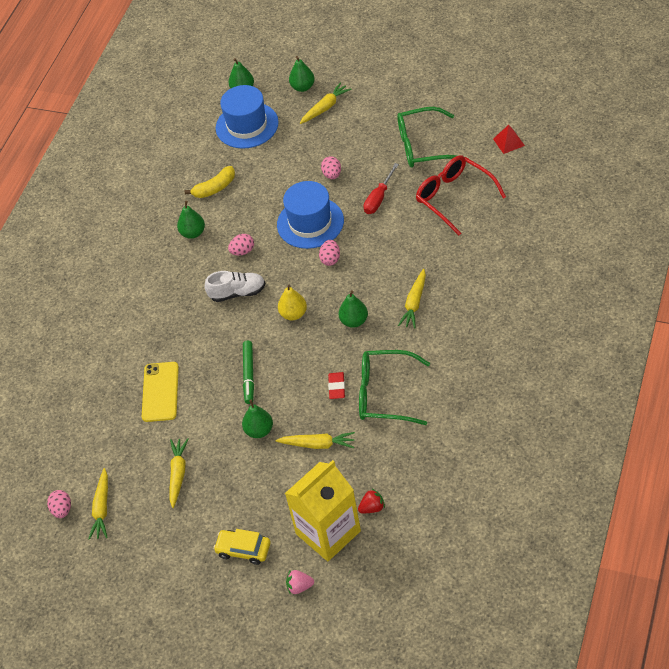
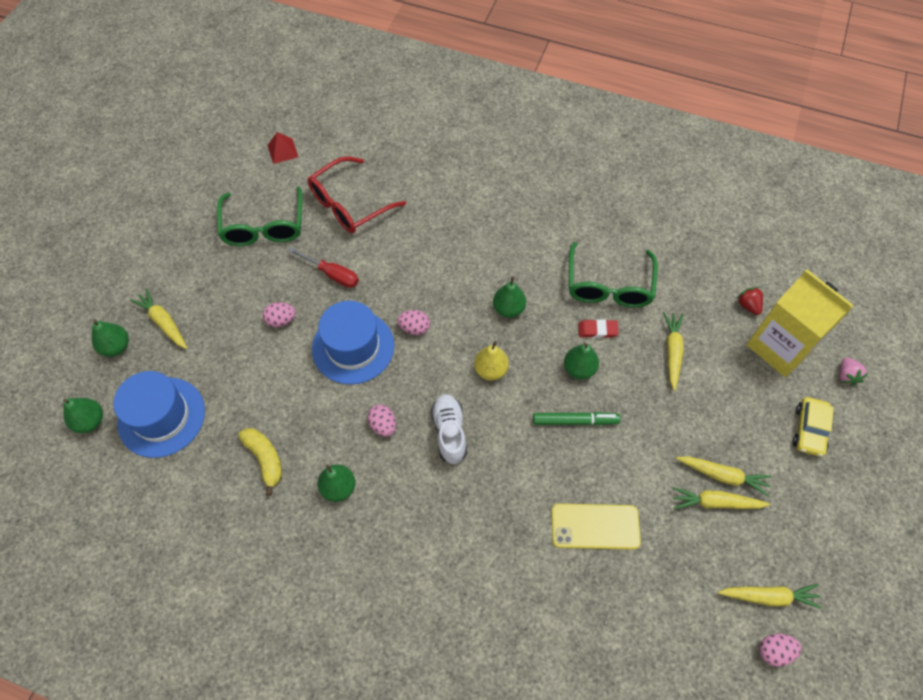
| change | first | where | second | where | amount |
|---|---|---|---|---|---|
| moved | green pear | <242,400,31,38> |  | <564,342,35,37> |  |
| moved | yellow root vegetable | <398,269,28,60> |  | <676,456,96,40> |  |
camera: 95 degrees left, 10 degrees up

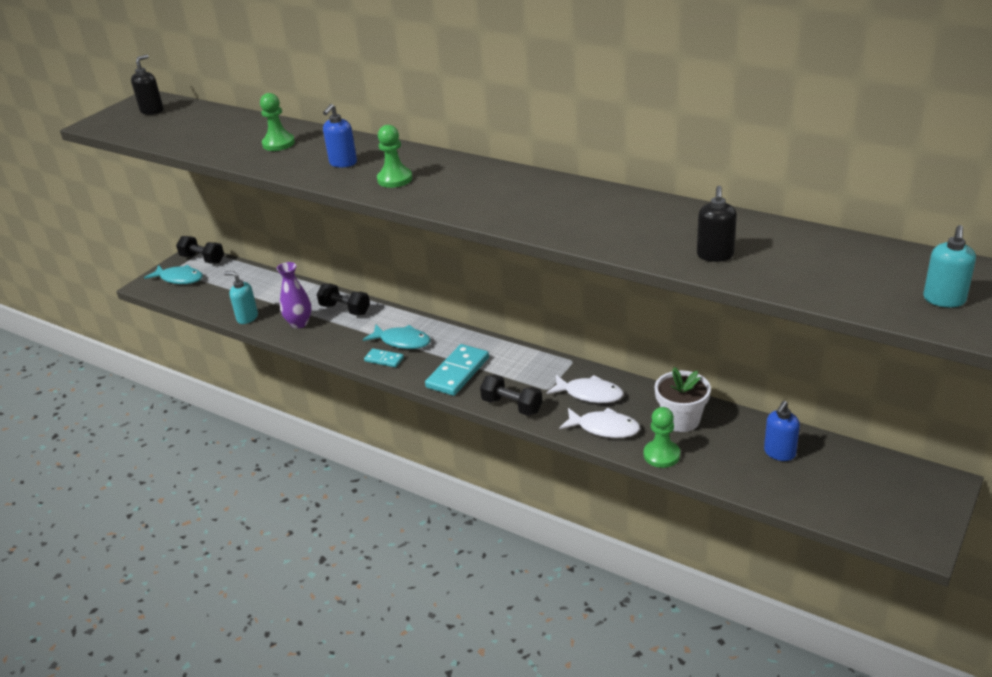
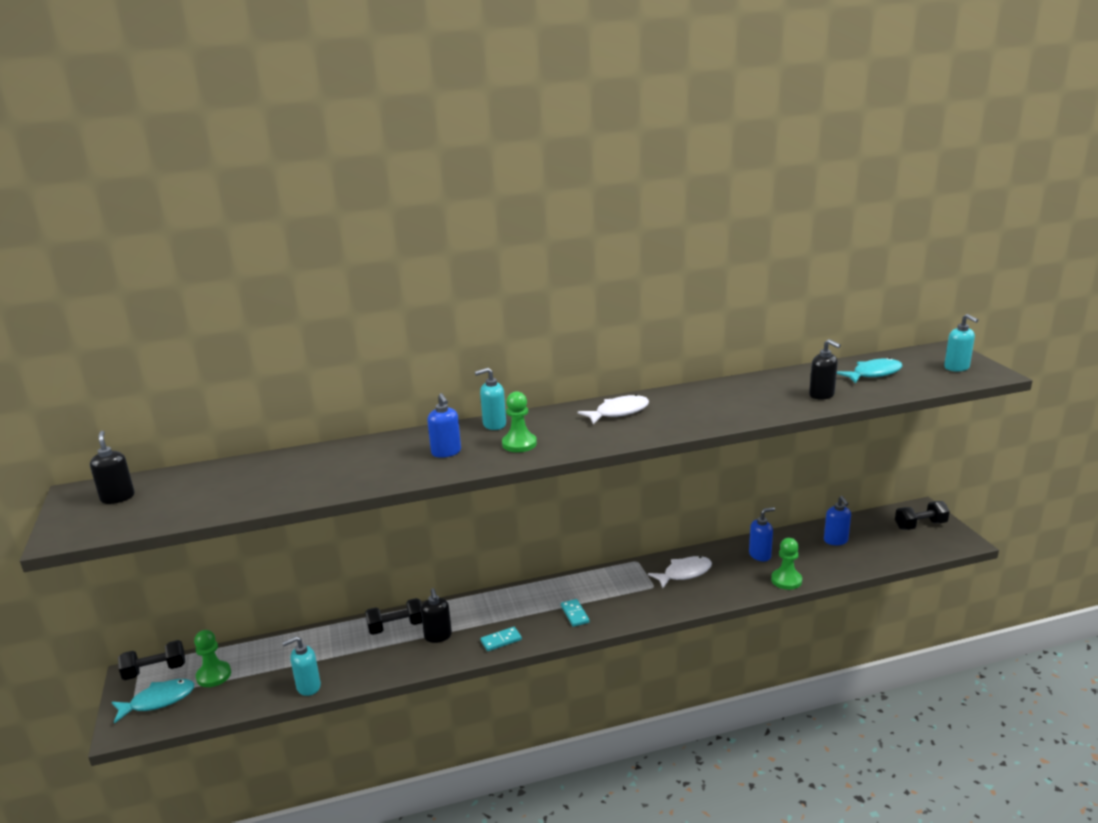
| change | first | where | second | where | amount |
|---|---|---|---|---|---|
| removed | purple vase | <277,262,34,66> |  |  |  |
| added |  |  | black pump bottle | <421,588,31,55> |  |
| added |  |  | aqua pump bottle | <475,368,31,62> |  |
| moved | green pawn | <260,93,35,58> |  | <194,630,37,57> |  |
| moved | aqua fish figure | <363,325,68,24> |  | <837,358,65,25> |  |
| moved | black hand weight | <480,374,62,42> |  | <895,501,55,29> |  |
| moved | snow-white fish figure | <559,408,81,30> |  | <578,394,71,30> |  |
| replaced | snow-white plant pot | <655,367,56,65> | blue pump bottle | <749,507,26,54> |  |
| resized | aqua domino piece | <425,344,64,52> |  | <561,599,29,28> | x0.54 |
camera: 50 degrees left, 10 degrees down

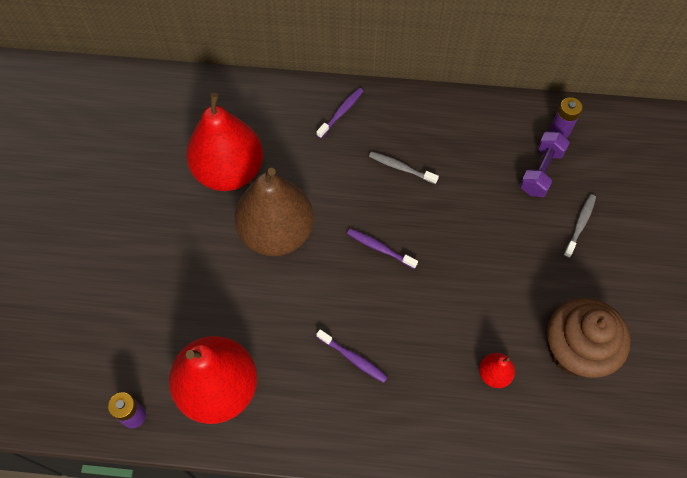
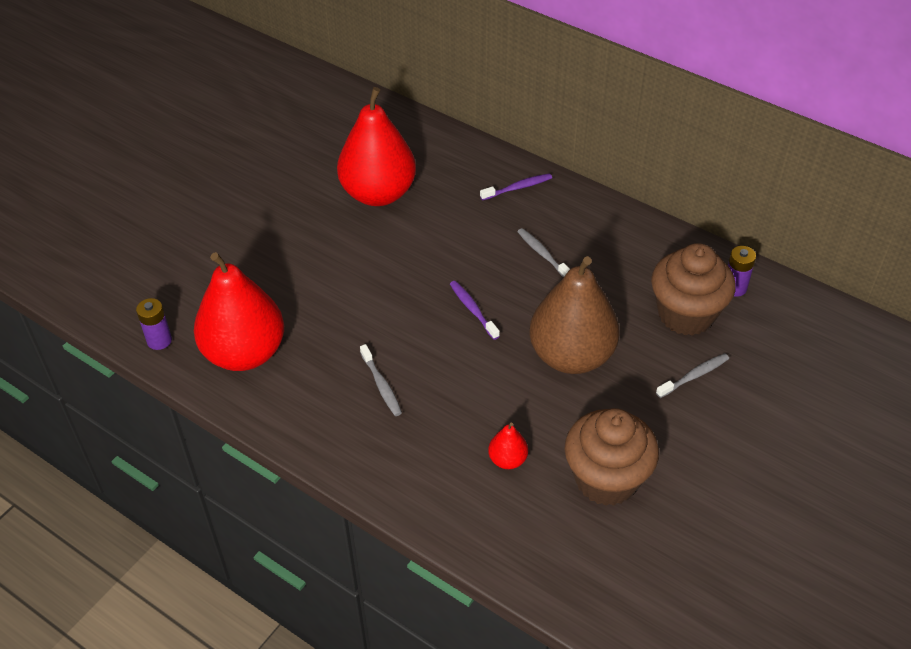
| change | first | where | second | where | amount |
|---|---|---|---|---|---|
| moved | dark brown pear | <234,168,80,88> |  | <529,256,91,118> |  |
| replaced | purple hand weight | <520,131,50,66> | dark brown fairy cake | <651,243,85,93> |  |
| recoloured | purple dental brush | <316,329,72,54> | ash-grey dental brush | <360,344,42,72> |  |
camera: 30 degrees right, 15 degrees down

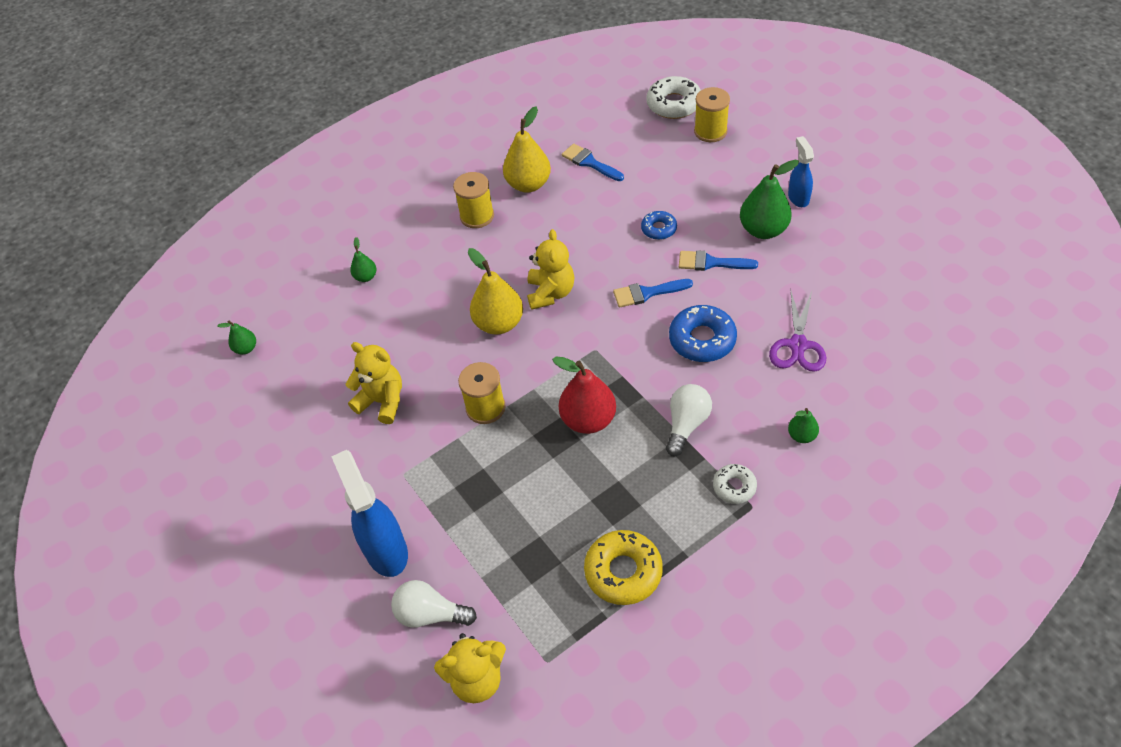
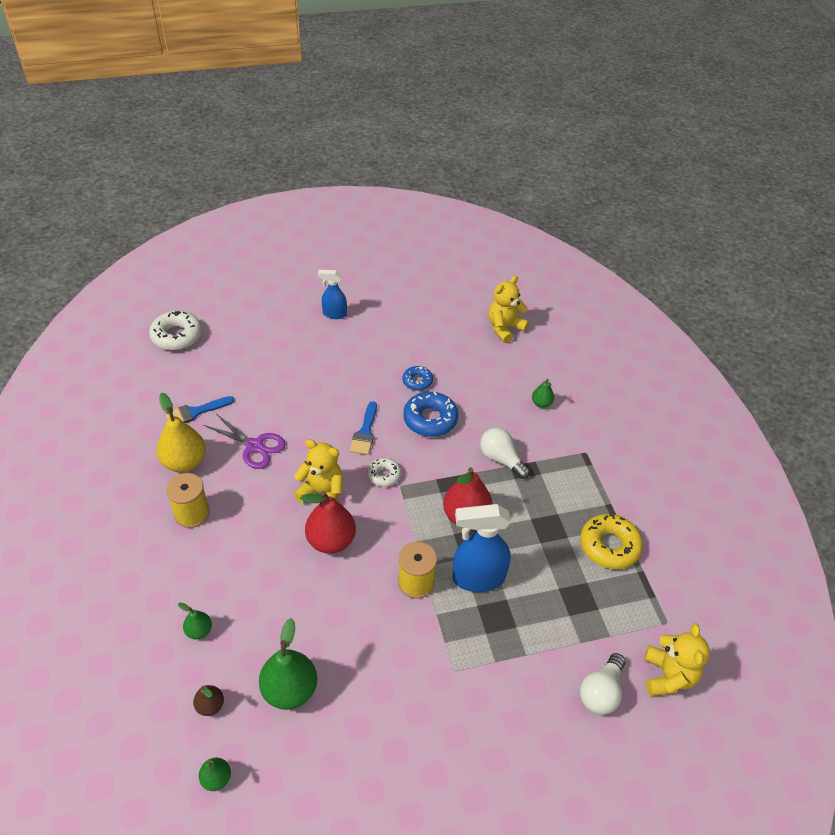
| change | first | where | second | where | amount |
|---|---|---|---|---|---|
| removed | blue paint brush | <679,250,79,21> |  |  |  |
| removed | yellow reel of thread | <694,87,36,55> |  |  |  |
| added |  |  | dark brown pear | <193,685,31,31> |  |
| moved | blue sprayer | <331,450,77,127> |  | <452,504,59,88> |  |
| moved | yellow stuffed bear | <346,342,56,82> |  | <489,276,40,67> |  |
| moved | blue doughnut | <641,211,36,29> |  | <403,366,30,25> |  |
| moved | snow-white doughnut | <713,464,44,40> |  | <367,458,34,29> |  |
| moved | green pear | <740,159,59,80> |  | <259,618,58,92> |  |
| moved | purple pair of scissors | <769,289,57,83> |  | <203,414,83,55> |  |
| recoloured | yellow pear | <468,248,55,87> | red pear | <300,491,56,63> |  |
camera: 75 degrees left, 5 degrees down

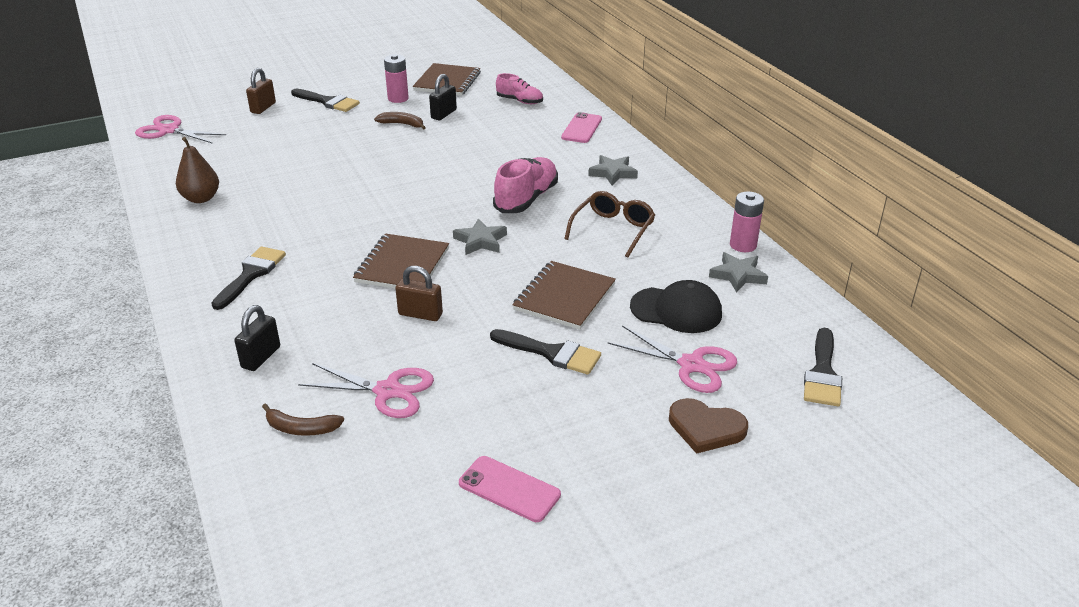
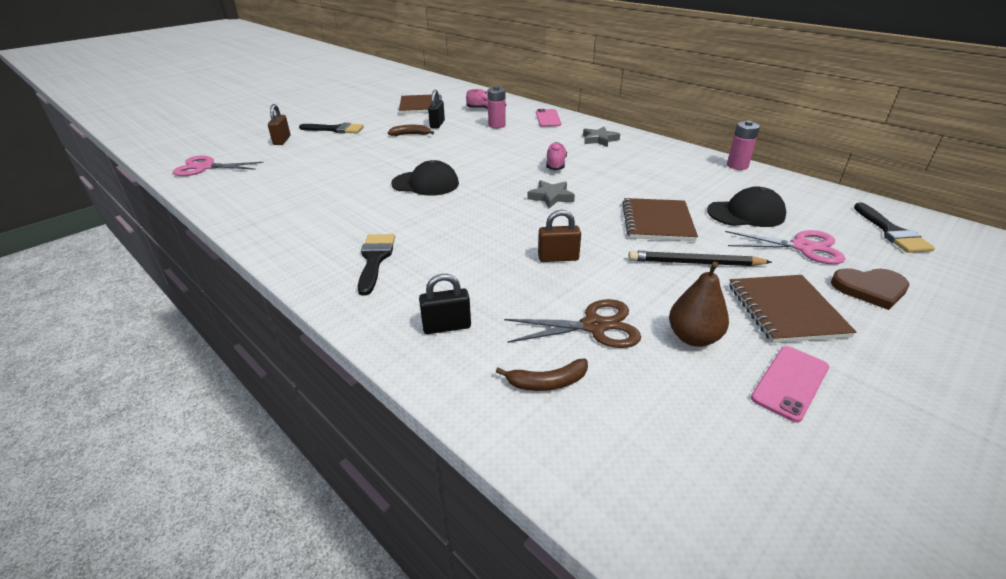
| change | first | where | second | where | amount |
|---|---|---|---|---|---|
| removed | dark brown spectacles | <564,191,91,66> |  |  |  |
| removed | ash-grey star | <709,252,59,41> |  |  |  |
| added |  |  | black baseball cap | <391,160,68,36> |  |
| moved | dark brown pear | <176,137,43,66> |  | <669,262,60,85> |  |
| moved | dark brown exercise book | <353,234,96,55> |  | <729,275,127,68> |  |
| moved | rose-pink AA battery | <384,54,25,49> |  | <487,86,19,42> |  |
| replaced | black paint brush | <490,329,111,46> | black pencil | <628,251,144,15> |  |
| recoloured | rose-pink pair of scissors | <298,363,136,55> | dark brown pair of scissors | <504,299,137,49> |  |
| turned | black small lock | <234,305,46,66> |  | <419,274,52,60> | 75 degrees clockwise |
| turned | rose-pink smartphone | <459,456,102,66> |  | <751,346,78,76> | 60 degrees counterclockwise |
| resized | rose-pink shoe | <493,157,65,56> |  | <546,142,21,28> | x0.63 |
camera: 20 degrees left, 0 degrees up

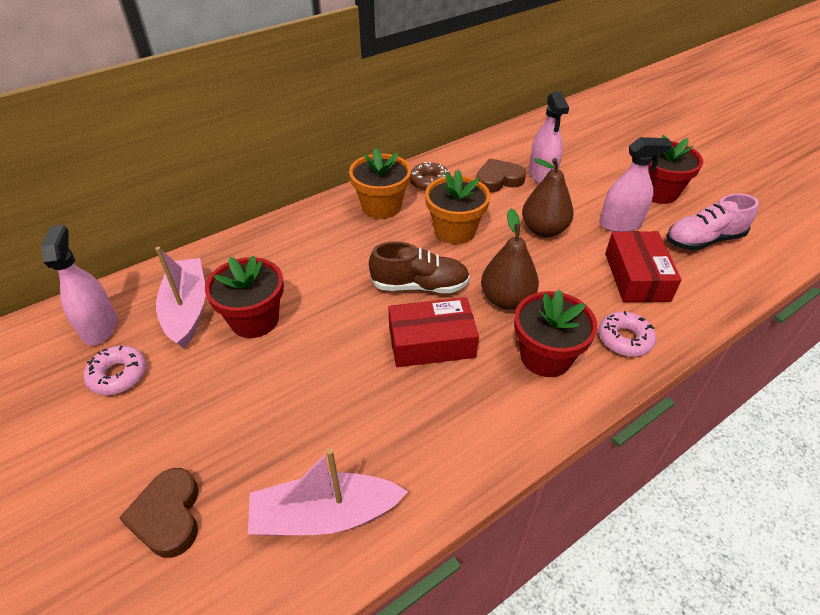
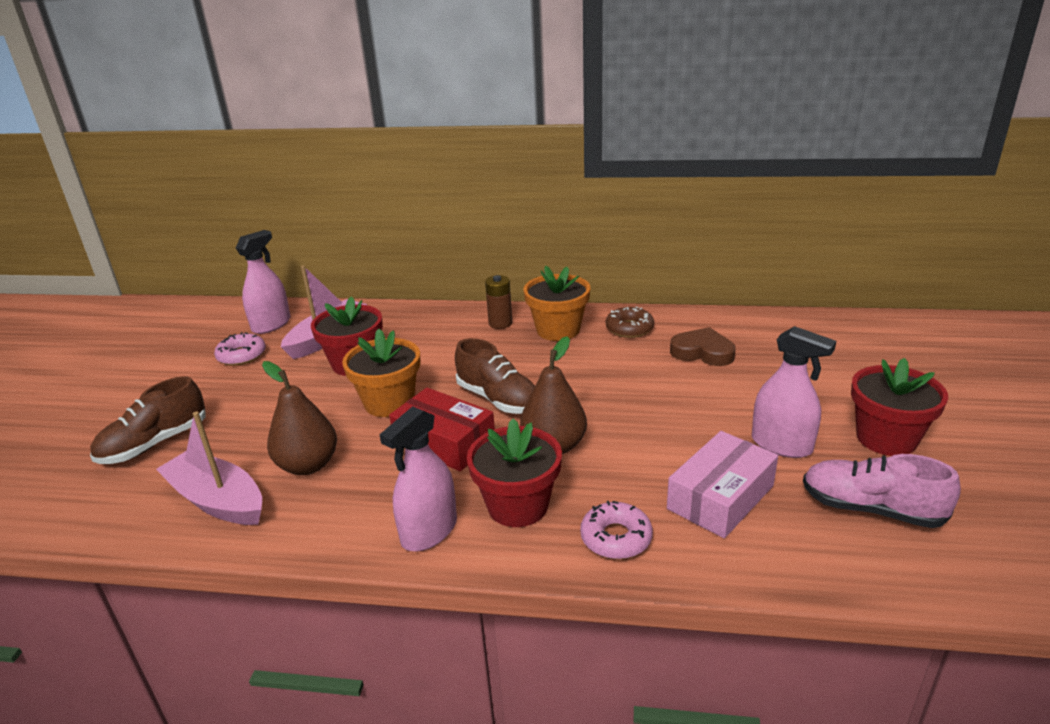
| change | first | where | second | where | amount |
|---|---|---|---|---|---|
| added |  |  | dark brown AA battery | <485,275,27,54> |  |
| moved | orange-coloured plant pot | <425,169,65,75> |  | <342,329,78,88> |  |
| moved | dark brown pear | <522,158,52,79> |  | <262,361,75,114> |  |
| moved | rose-pink sprayer | <529,91,40,93> |  | <379,406,78,146> |  |
| replaced | dark brown love heart | <119,468,80,90> | dark brown shoe | <90,376,115,88> |  |
| recoloured | red parcel | <605,231,77,71> | rose-pink parcel | <667,431,111,107> |  |
camera: 45 degrees right, 15 degrees down

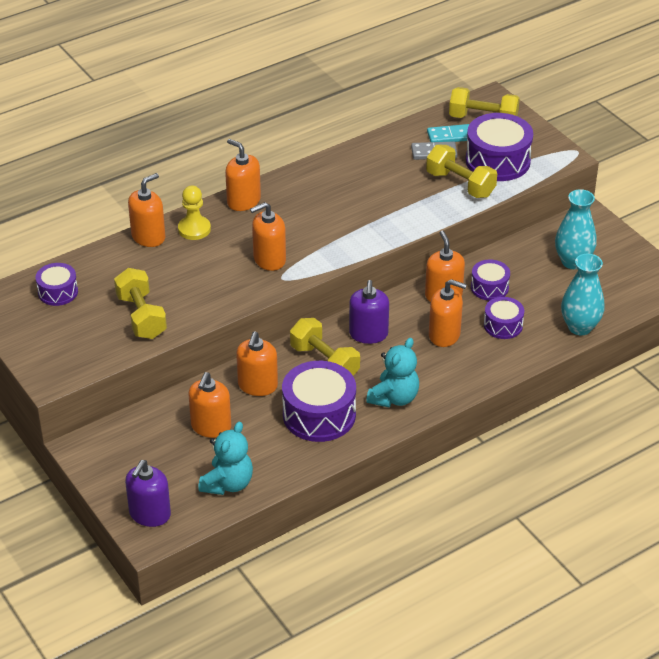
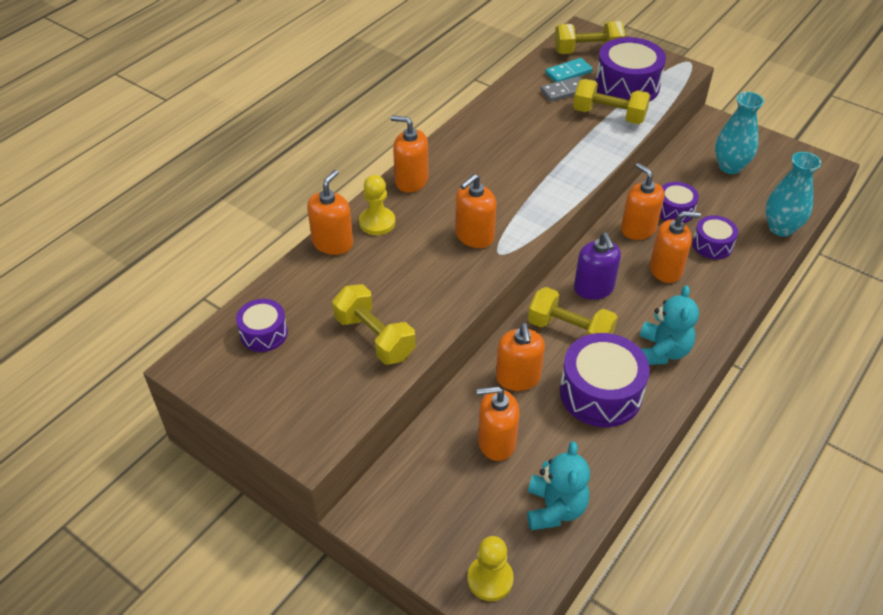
| change | first | where | second | where | amount |
|---|---|---|---|---|---|
| replaced | purple pump bottle | <125,460,46,67> | yellow pawn | <467,536,47,65> |  |
| turned | orange-coloured pump bottle | <188,372,43,66> |  | <477,386,43,75> | 90 degrees clockwise |
camera: 20 degrees left, 5 degrees up

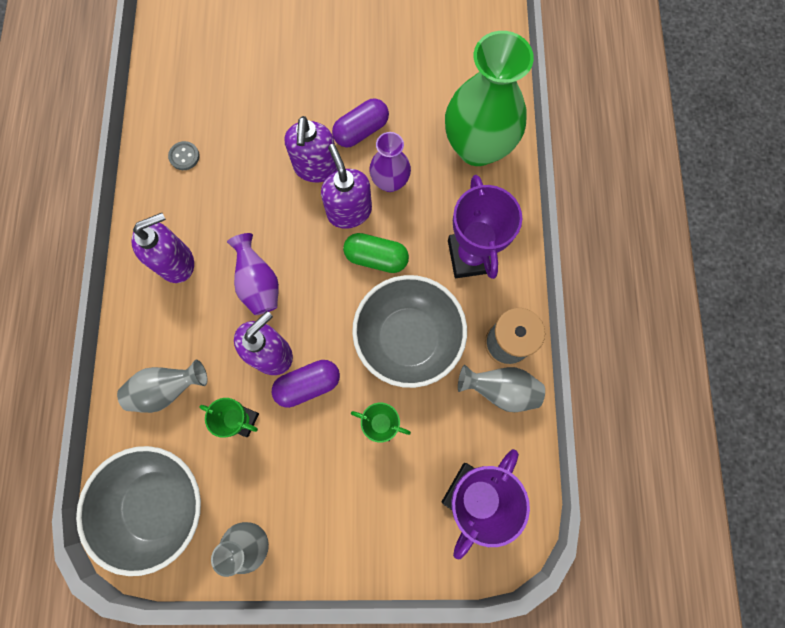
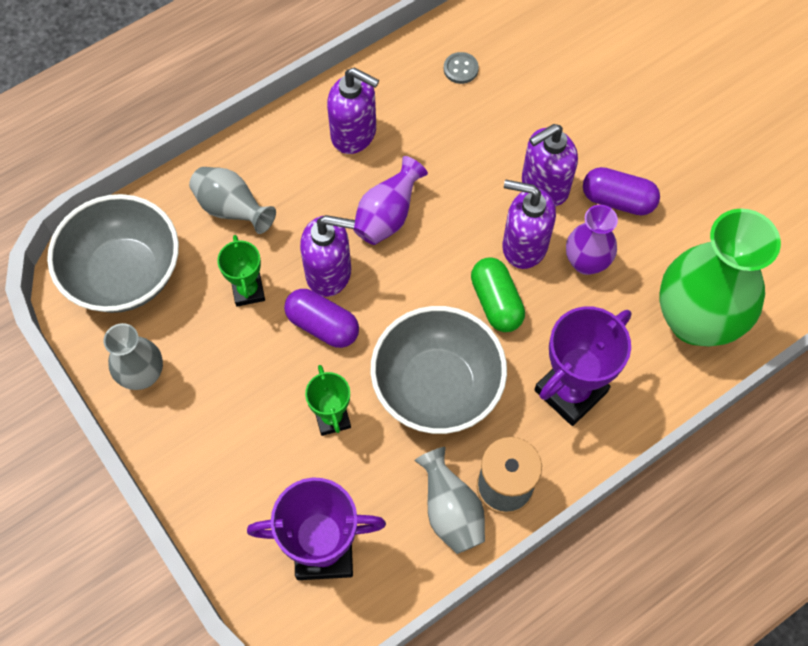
| change | first | where | second | where | amount |
|---|---|---|---|---|---|
| turned | purple pump bottle | <321,144,51,85> |  | <503,180,53,89> | 105 degrees counterclockwise |
camera: 55 degrees right, 10 degrees down

